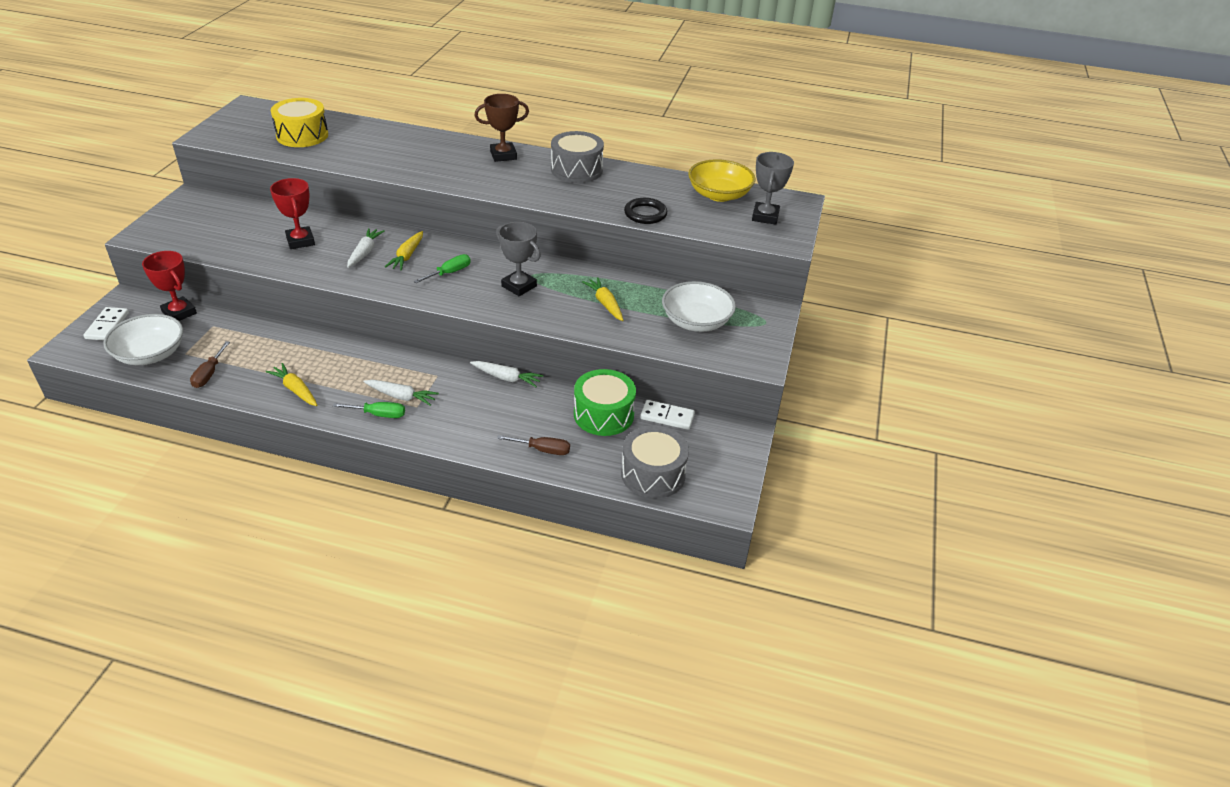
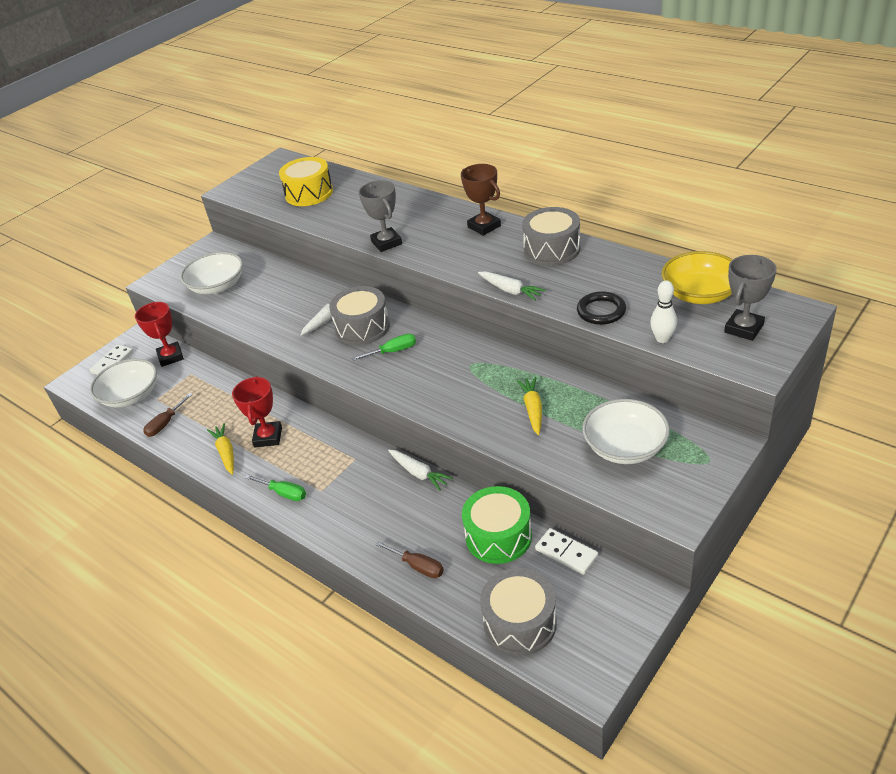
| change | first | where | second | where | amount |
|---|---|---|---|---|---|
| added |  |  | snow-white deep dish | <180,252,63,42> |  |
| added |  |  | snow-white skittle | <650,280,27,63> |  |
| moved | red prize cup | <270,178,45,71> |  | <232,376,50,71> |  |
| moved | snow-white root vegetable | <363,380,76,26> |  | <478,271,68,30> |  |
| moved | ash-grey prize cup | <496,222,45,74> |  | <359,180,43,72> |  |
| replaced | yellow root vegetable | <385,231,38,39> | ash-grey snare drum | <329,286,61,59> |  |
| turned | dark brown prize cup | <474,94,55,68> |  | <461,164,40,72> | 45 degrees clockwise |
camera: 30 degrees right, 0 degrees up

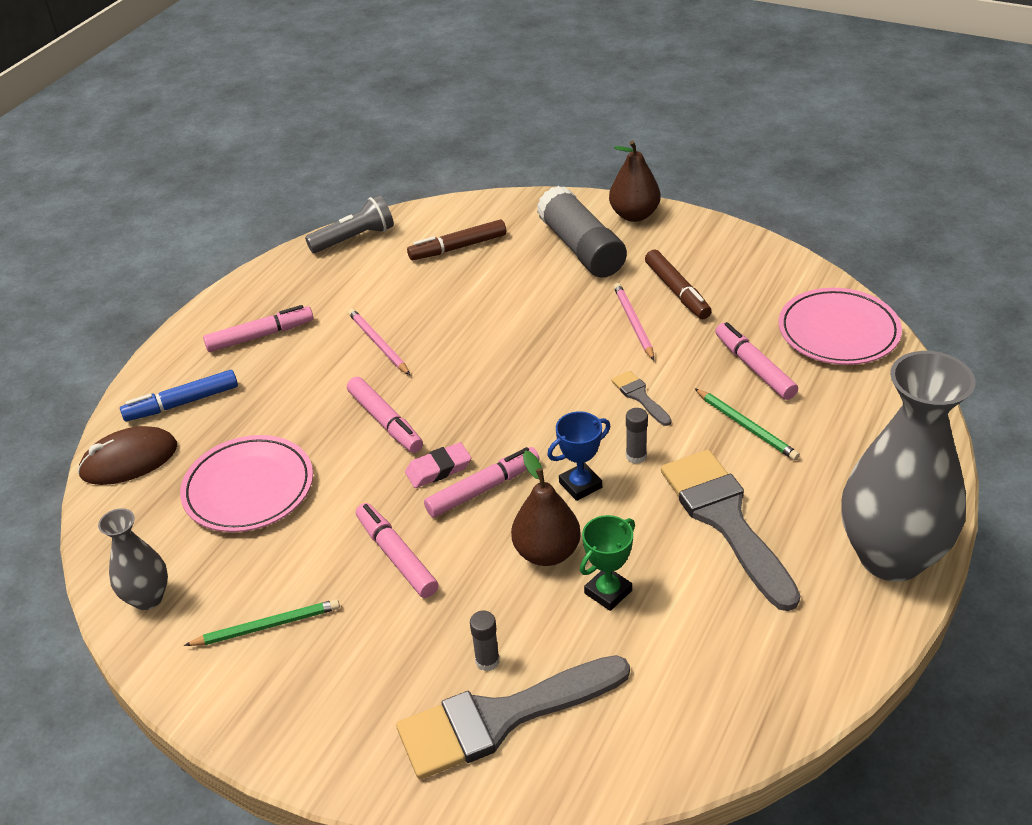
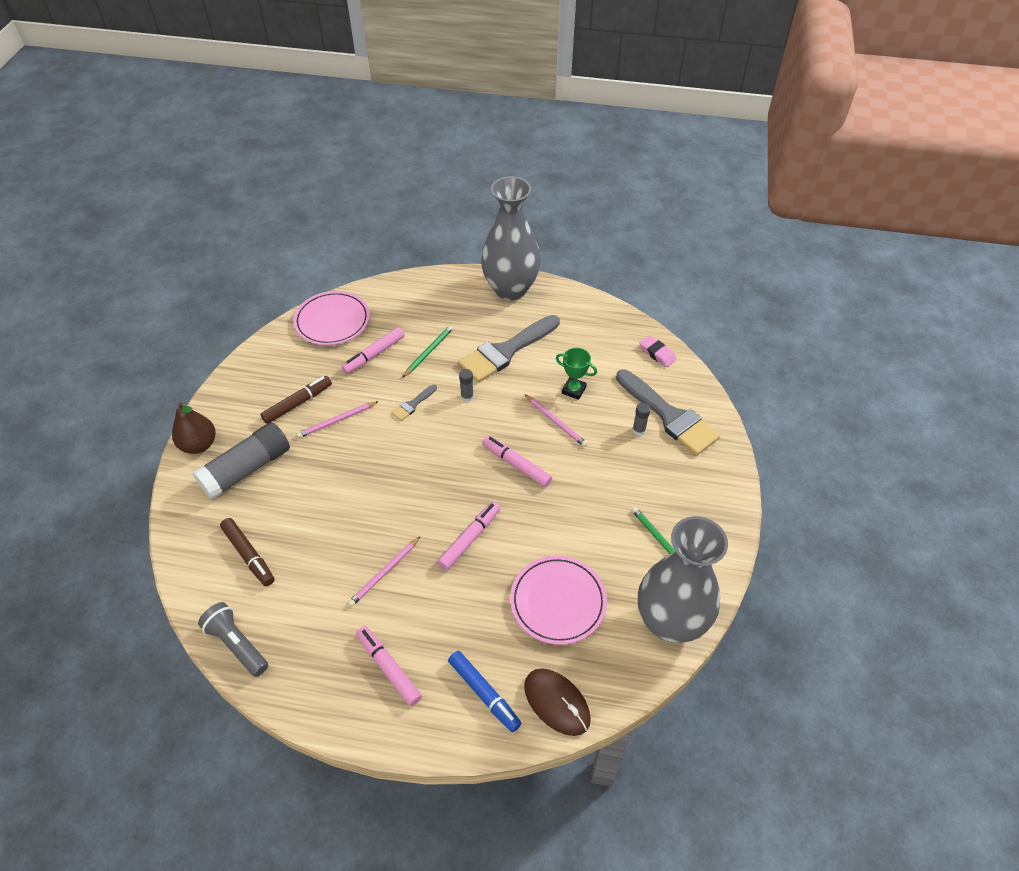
| change | first | where | second | where | amount |
|---|---|---|---|---|---|
| removed | rose-pink marker pen | <356,503,83,95> |  |  |  |
| removed | blue prize cup | <547,411,63,90> |  |  |  |
| moved | rose-pink eraser | <405,442,66,46> |  | <640,335,37,32> |  |
| replaced | dark brown pear | <511,450,70,116> | rose-pink pencil | <525,394,63,53> |  |
| resized | ash-grey vase | <98,508,70,102> |  | <638,516,90,127> | x2.08 |
camera: 110 degrees left, 10 degrees up

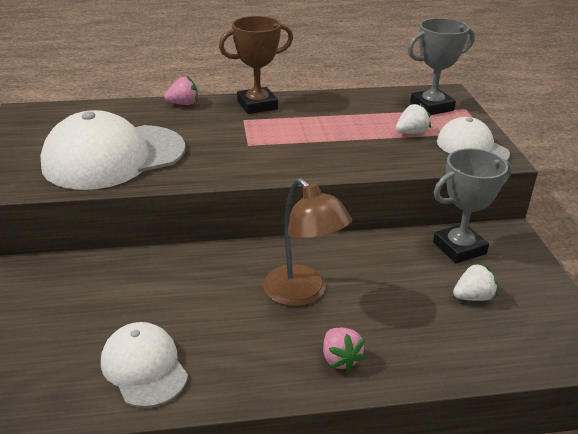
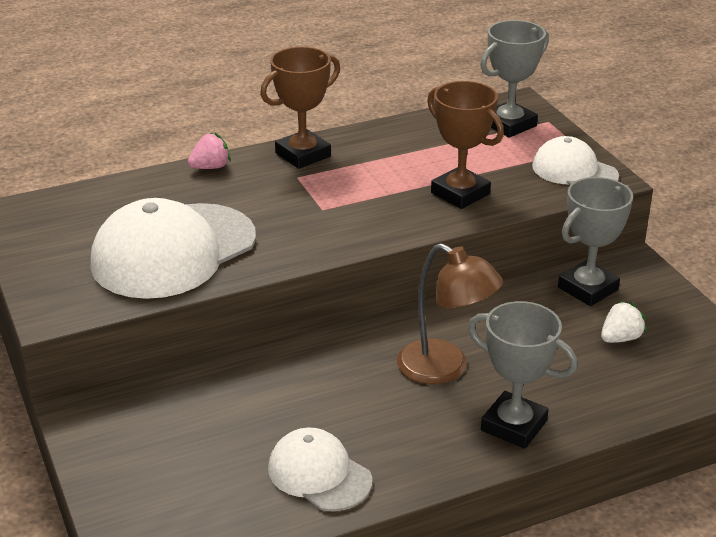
| change | first | where | second | where | amount |
|---|---|---|---|---|---|
| removed | snow-white toy strawberry | <396,103,35,31> |  |  |  |
| added |  |  | dark brown prize cup | <427,81,77,128> |  |
| replaced | rose-pink toy strawberry | <323,328,43,44> | ash-grey prize cup | <468,301,110,148> |  |
camera: 15 degrees left, 0 degrees up

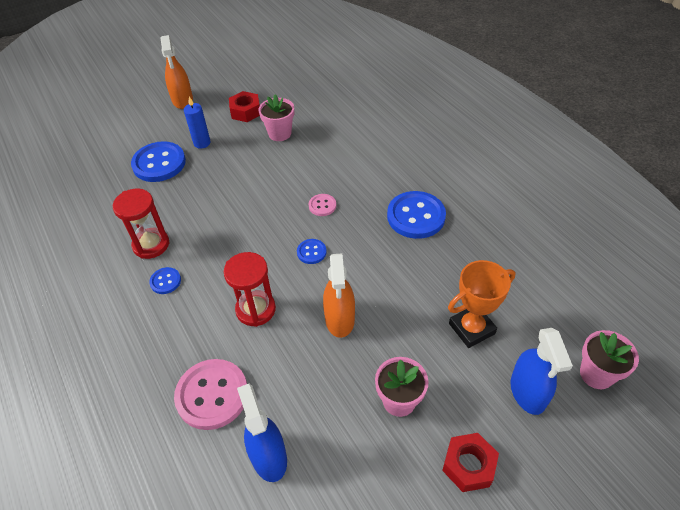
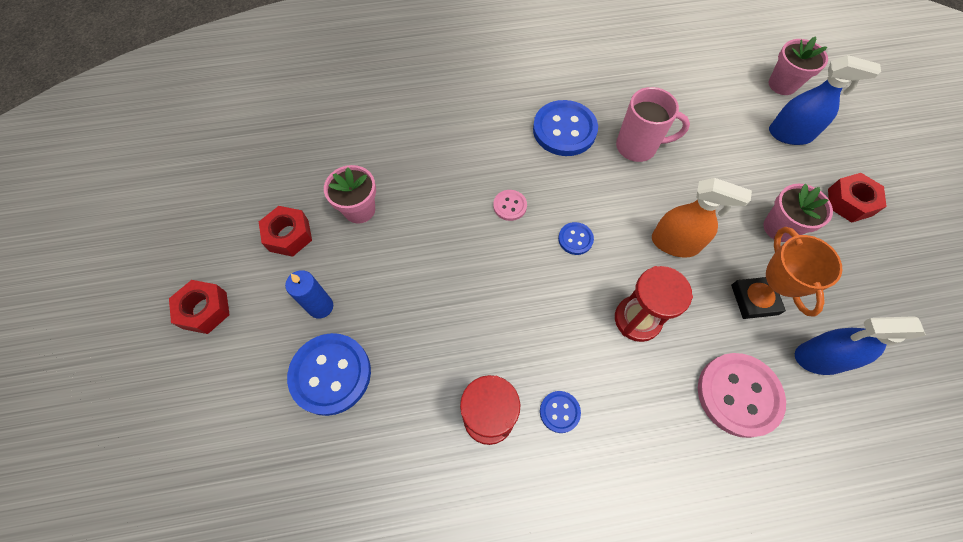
| change | first | where | second | where | amount |
|---|---|---|---|---|---|
| added |  |  | rose-pink tea mug | <616,87,74,75> |  |
| moved | orange-coloured prize cup | <448,260,67,88> |  | <731,227,111,92> |  |
| replaced | orange-coloured sprayer | <160,35,33,74> | red nut | <169,280,61,54> |  |
camera: 70 degrees left, 15 degrees up

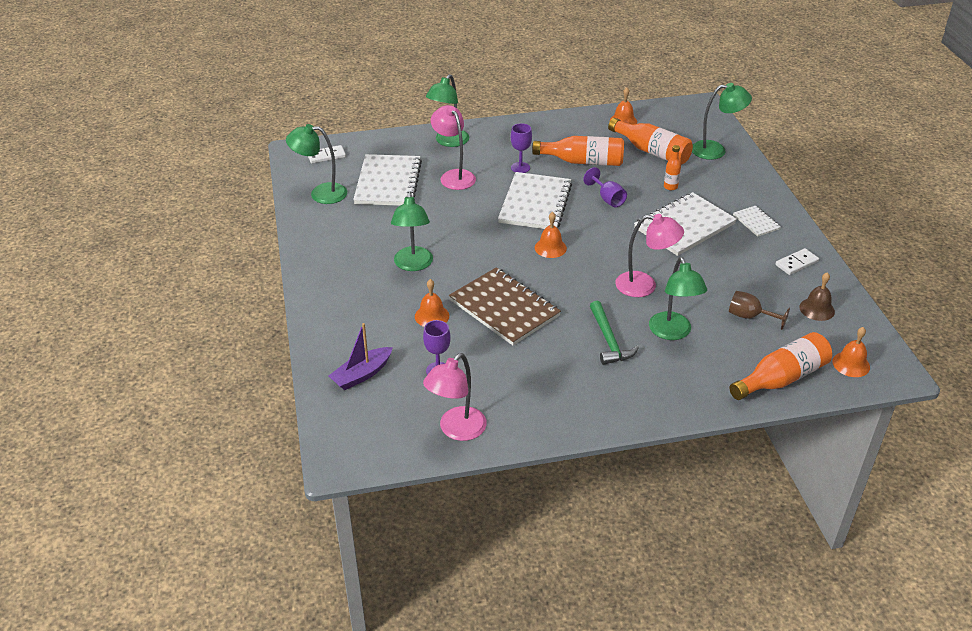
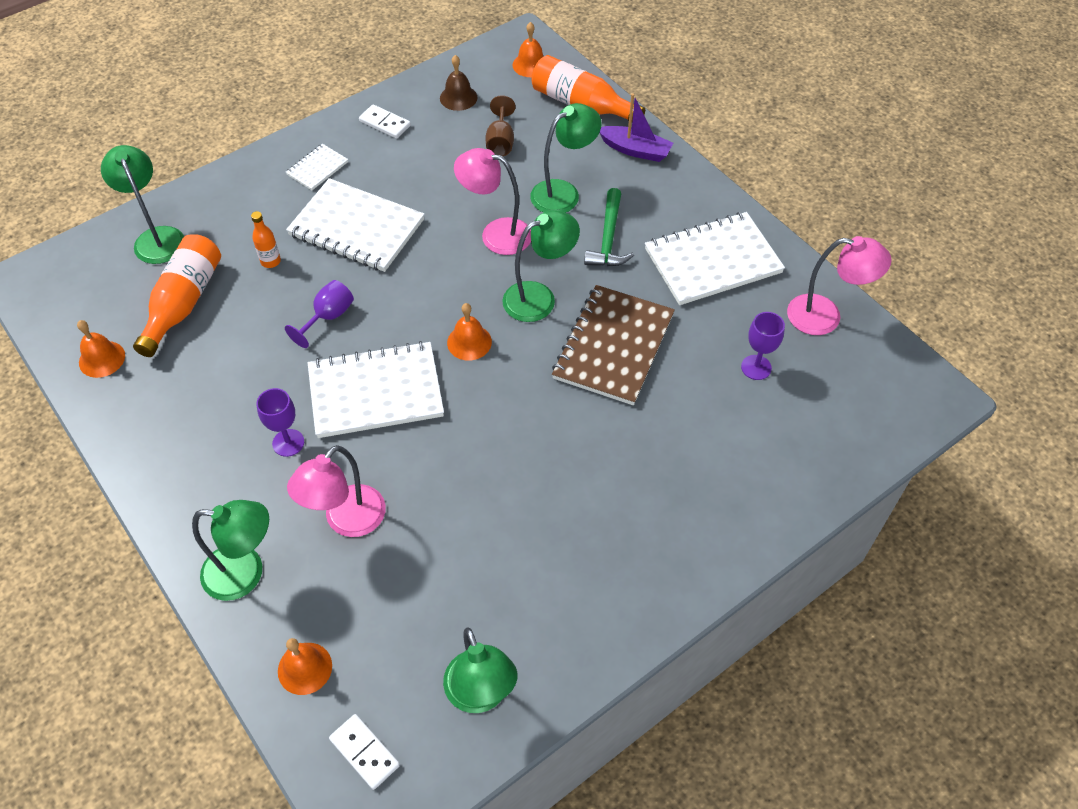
| change | first | where | second | where | amount |
|---|---|---|---|---|---|
| removed | orange-coloured bottle | <532,136,92,30> |  |  |  |
| moved | purple sailboat | <329,323,64,67> |  | <600,93,73,69> |  |
| moved | snow-white exercise book | <353,154,69,52> |  | <645,212,140,93> |  |
| moved | green desk lamp | <391,192,42,79> |  | <503,210,77,112> |  |
| moved | orange-coloured school bell | <415,279,34,48> |  | <278,638,54,57> |  |
| turned | green hammer | <590,301,49,64> |  | <584,188,50,78> | 135 degrees clockwise |
| turned | rose-pink desk lamp | <615,214,69,83> |  | <454,148,77,107> | 60 degrees counterclockwise |
camera: 115 degrees left, 15 degrees up

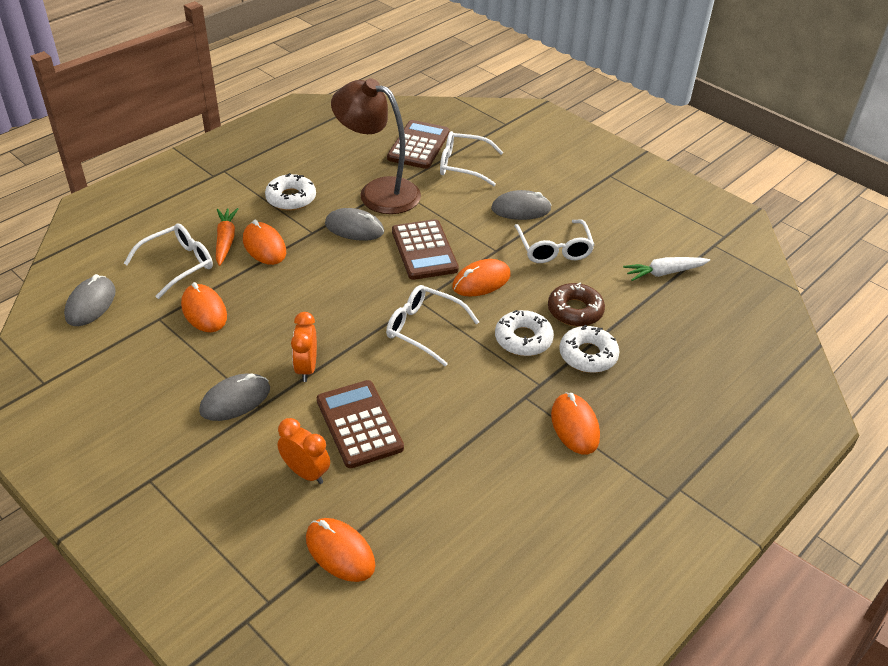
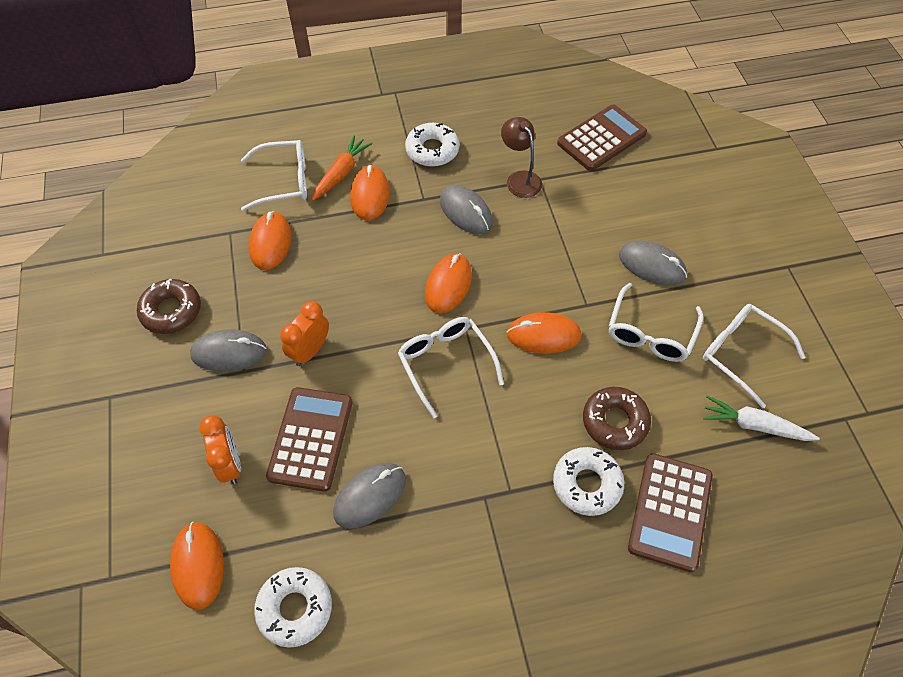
| change | first | where | second | where | amount |
|---|---|---|---|---|---|
| added |  |  | dark brown doughnut | <137,278,64,56> |  |
| moved | ash-grey computer mouse | <64,274,52,52> |  | <333,463,73,66> |  |
| moved | dark brown calculator | <392,219,67,61> |  | <628,453,85,119> |  |
| moved | snow-white spectacles | <440,131,64,55> |  | <703,304,103,104> |  |
| moved | snow-white doughnut | <495,310,59,46> |  | <254,567,78,81> |  |
| moved | orange-coloured computer mouse | <551,393,49,62> |  | <425,254,47,59> |  |
| resized | dark brown desk lamp | <331,78,90,136> |  | <501,117,41,81> | x0.53 |
camera: 35 degrees right, 15 degrees up

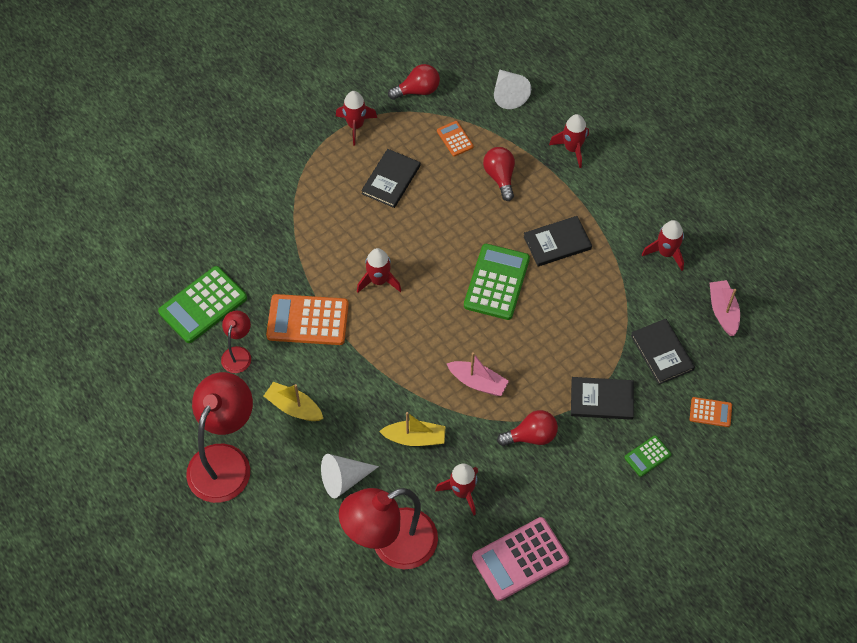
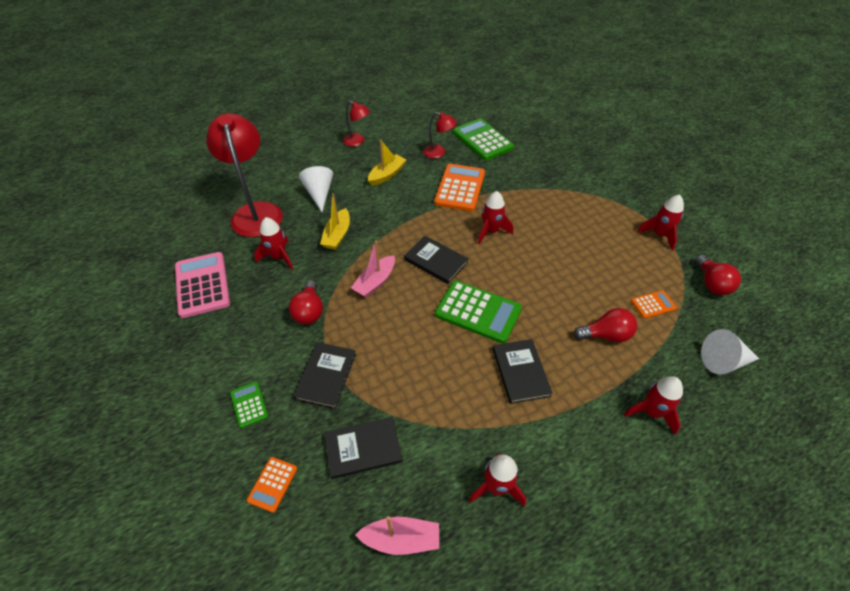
| change | first | where | second | where | amount |
|---|---|---|---|---|---|
| moved | black hardback | <361,149,59,59> |  | <404,236,65,48> |  |
| resized | red desk lamp | <186,372,67,131> |  | <343,101,27,45> | x0.49 |
camera: 100 degrees right, 10 degrees down

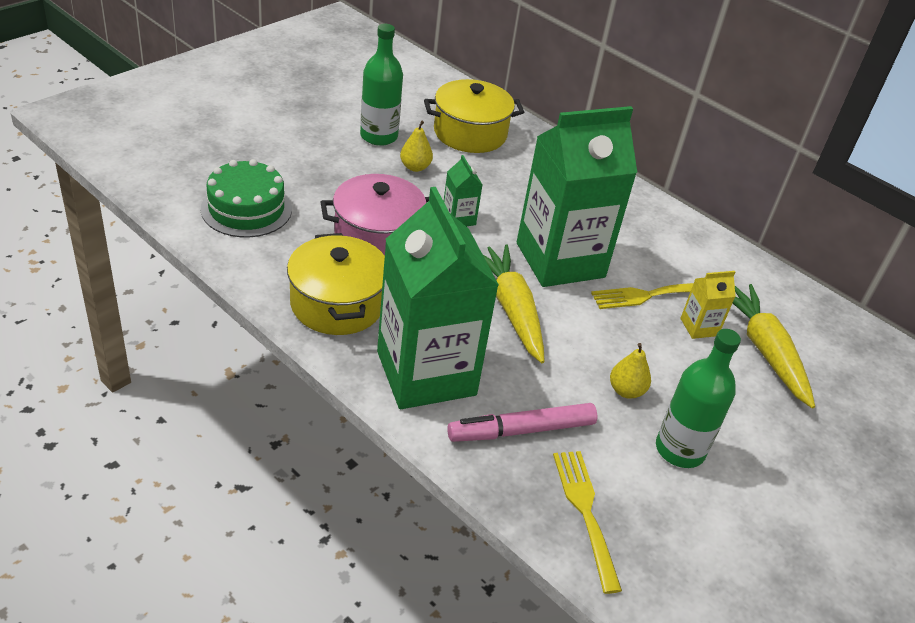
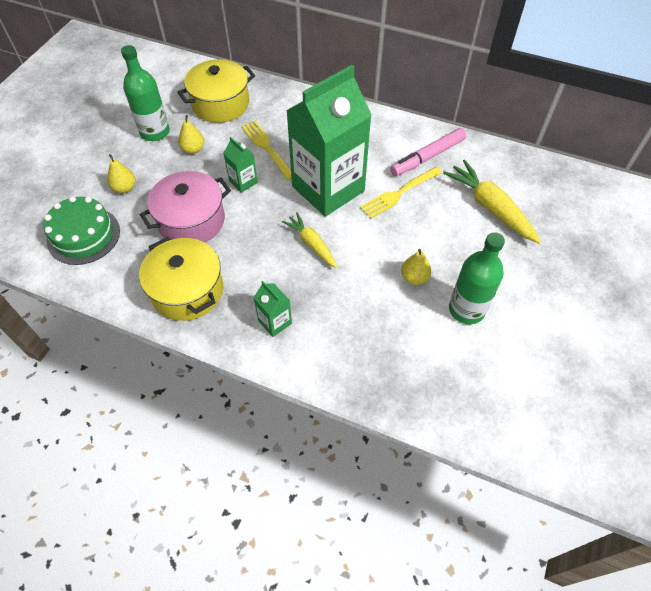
| change | first | where | second | where | amount |
|---|---|---|---|---|---|
| removed | yellow carton | <680,271,56,68> |  |  |  |
| added |  |  | yellow pear | <107,154,28,39> |  |
| moved | rose-pink marker pen | <447,403,150,39> |  | <390,128,77,48> |  |
| moved | yellow dinner fork | <553,451,69,143> |  | <241,121,51,59> |  |
| resized | green carton | <377,187,122,222> |  | <253,281,39,56> | x0.40 |
| resized | yellow root vegetable | <483,245,62,118> |  | <282,212,55,56> | x0.63 |
camera: 15 degrees left, 15 degrees up

